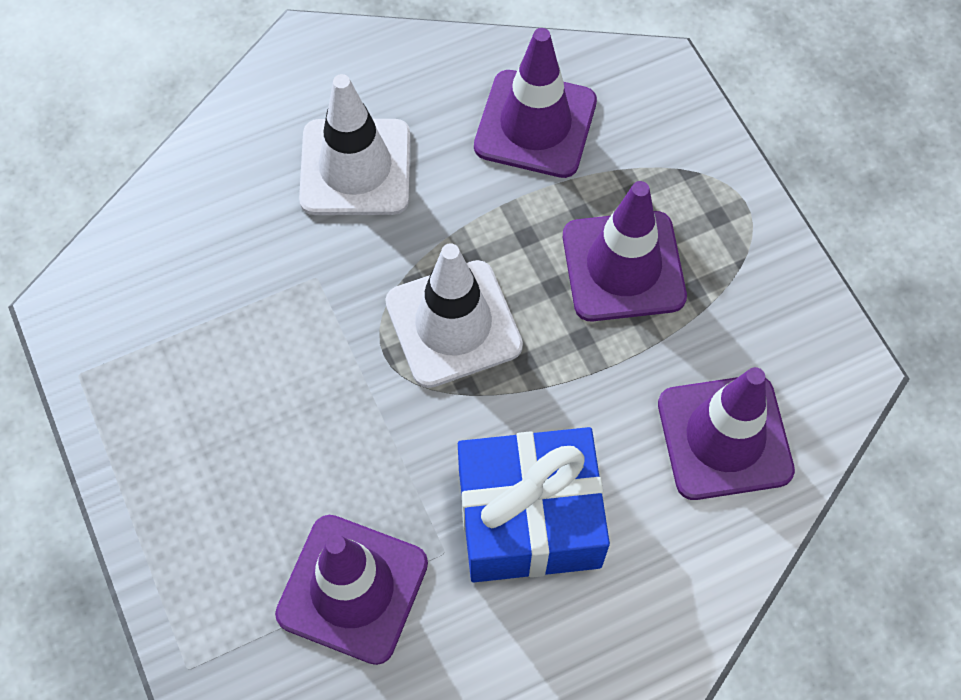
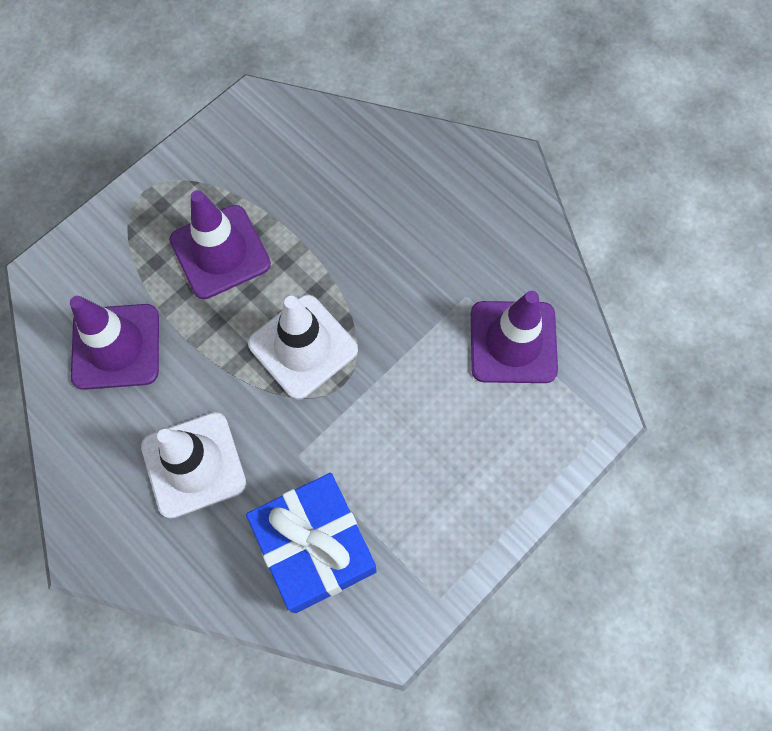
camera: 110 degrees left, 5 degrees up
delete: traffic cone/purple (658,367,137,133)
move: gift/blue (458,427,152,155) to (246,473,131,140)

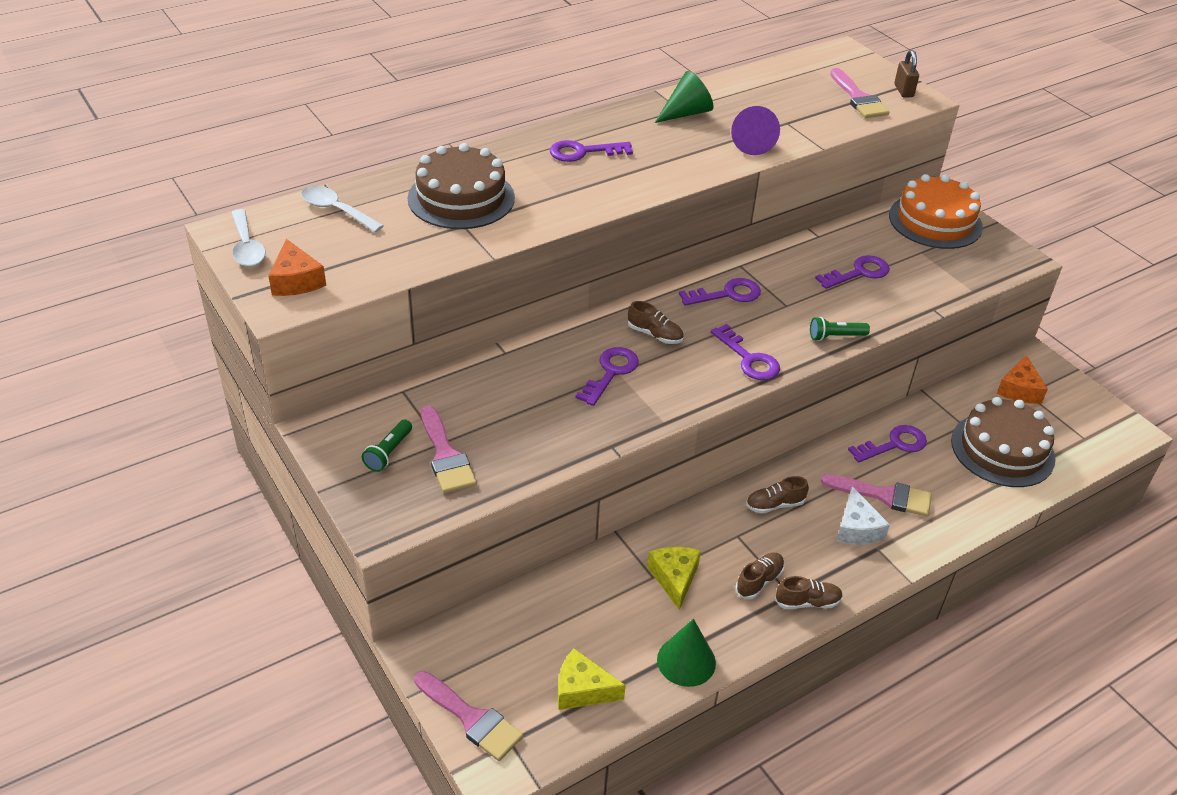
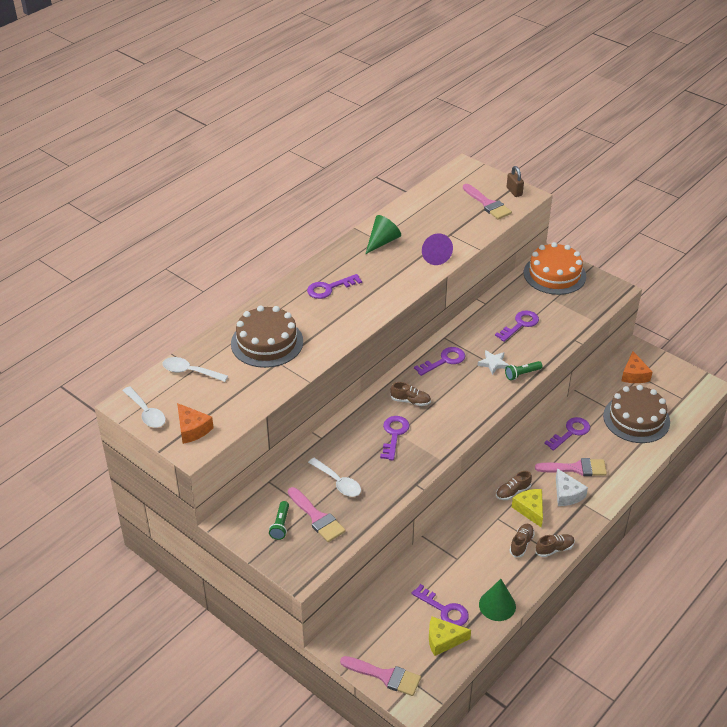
camera: 15 degrees left, 0 degrees up
insert: star/white (477,350,32,25); spoon/white (308,458,53,39)
move: key/purple (711,324,69,56) to (411,584,58,42); cheese/yellow (647,547,54,63) to (512,489,31,39)

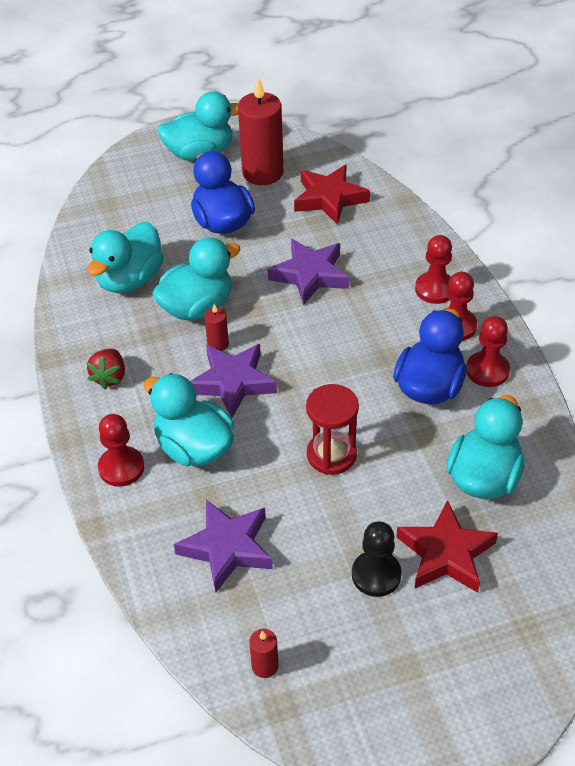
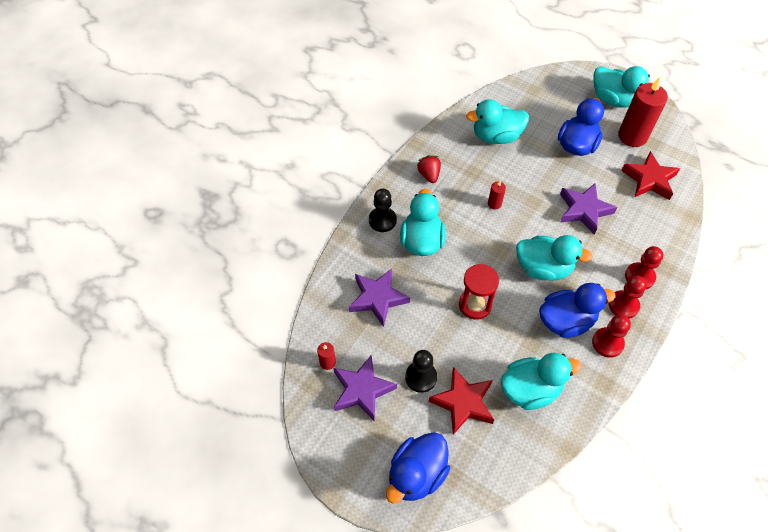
camera: 50 degrees right, 10 degrees up
insert: duck/blue (386,432,64,72)
move: duck/turquoise (152,237,88,84) to (516,235,76,46); star/purple (190,344,87,74) to (333,355,64,66)
recolor: pawn/red (98,414,46,73) to pawn/black (369,189,28,43)
rotate: strawberry/red (86,349,39,40) = (417,155,24,28) 105 degrees clockwise

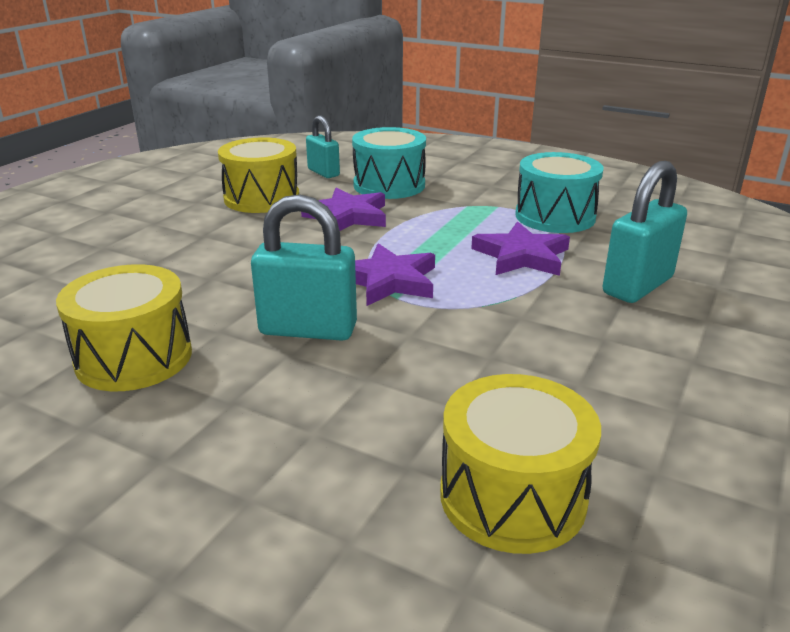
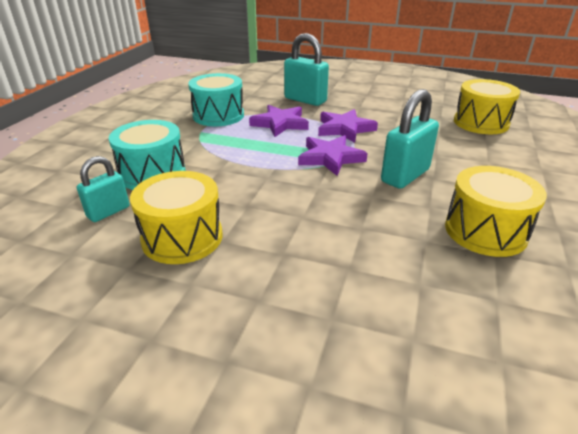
camera: 100 degrees left, 5 degrees up
move: star/purple (301,188,85,43) to (318,109,60,34)
rotate: padlock/turquoise (251,194,106,147) = (381,89,58,100) 45 degrees clockwise

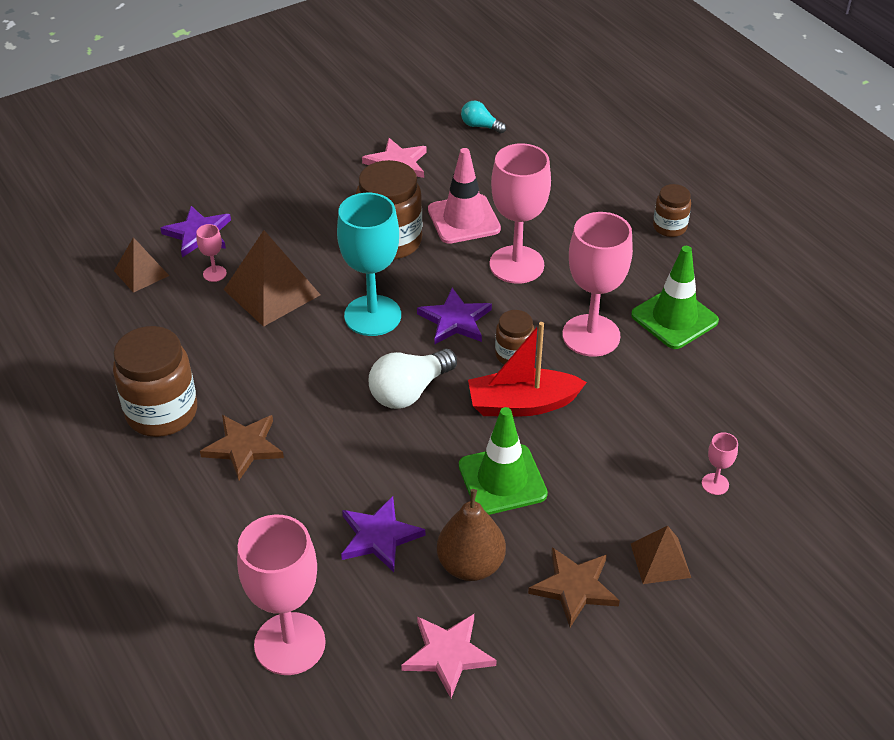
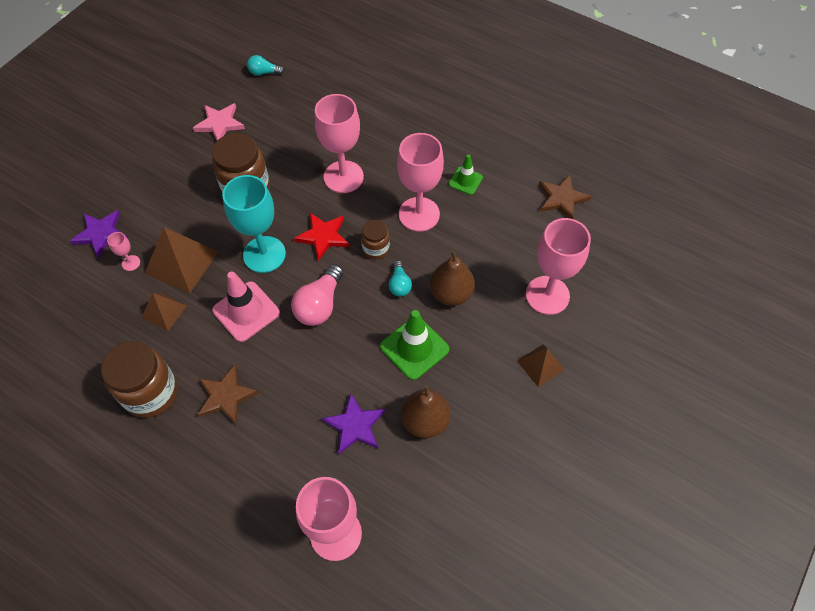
camera: 25 degrees left, 15 degrees up
delete: jar/brown (653,184,38,53); star/pink (401,614,96,84)
insert: pear/brown (430,250,45,56)
move: traffic cone/pink (428,148,73,96) to (212,271,68,71); pyramid/brown (114,237,55,56) to (141,293,46,38); star/brown (528,547,92,80) to (539,175,53,44)
replace: boat/red (468,322,119,95) to light bulb/turquoise (389,261,23,36)
recolor: star/purple (417,288,75,56) to star/red (294,213,55,48); light bulb/white (369,349,88,60) to light bulb/pink (291,264,53,62)
resize: traffic cone/green (631,246,88,103) = (449,154,34,41) x0.59; goblet/pink (702,432,36,63) = (526,218,65,97) x2.36

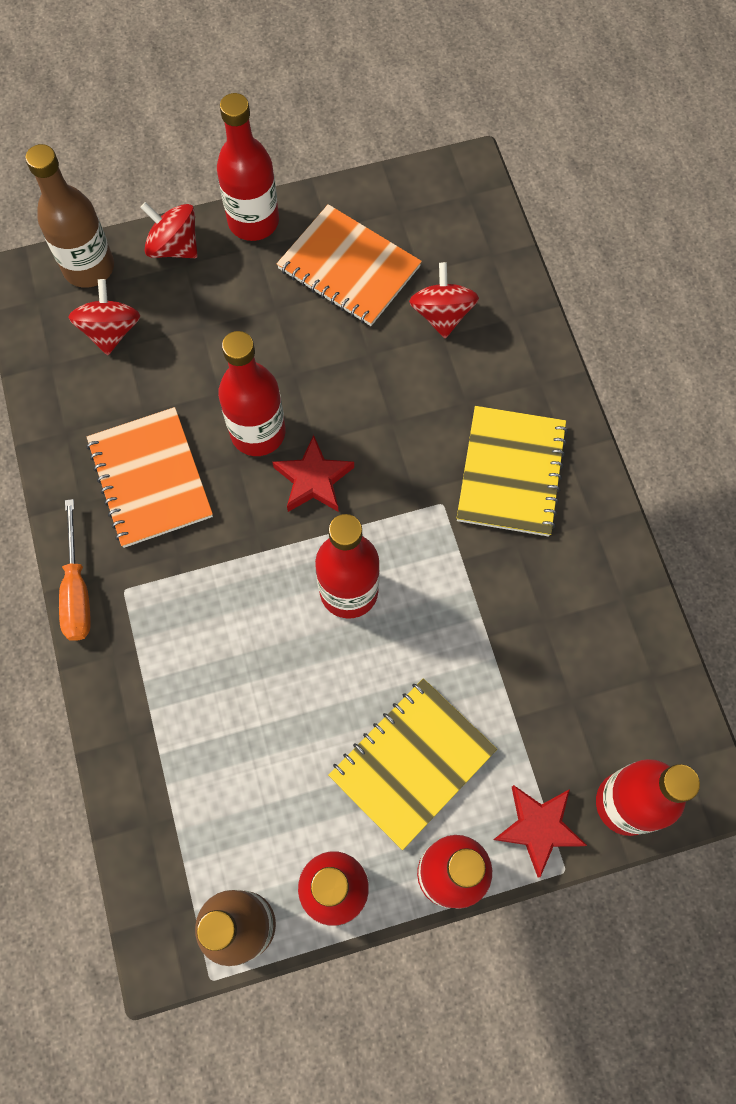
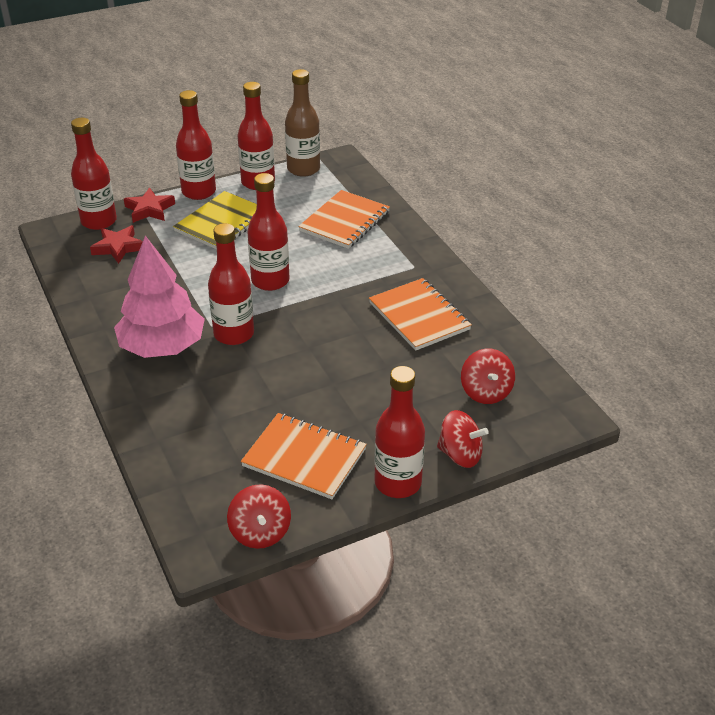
camera: 170 degrees right, 30 degrees down
delete: bottle/brown (25,144,89,144); screwdriver/orange (59,499,32,142)
insert: notebook/orange (298,190,92,59)
move: spinning top/red (409,262,70,76) to (227,484,64,65); bottle/red (218,331,68,125) to (208,223,46,122); star/red (272,435,82,77) to (90,225,53,39)
replace: notebook/yellow (457,406,111,131) to tree/pink (114,236,91,122)

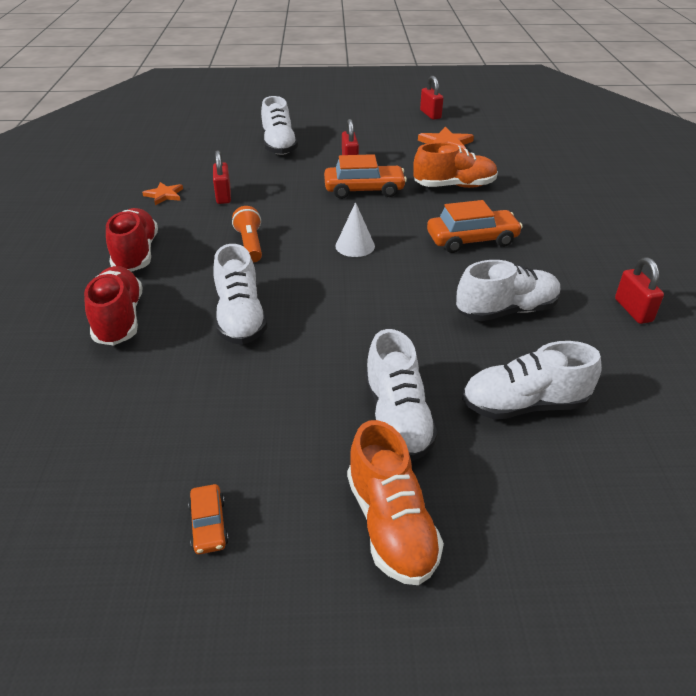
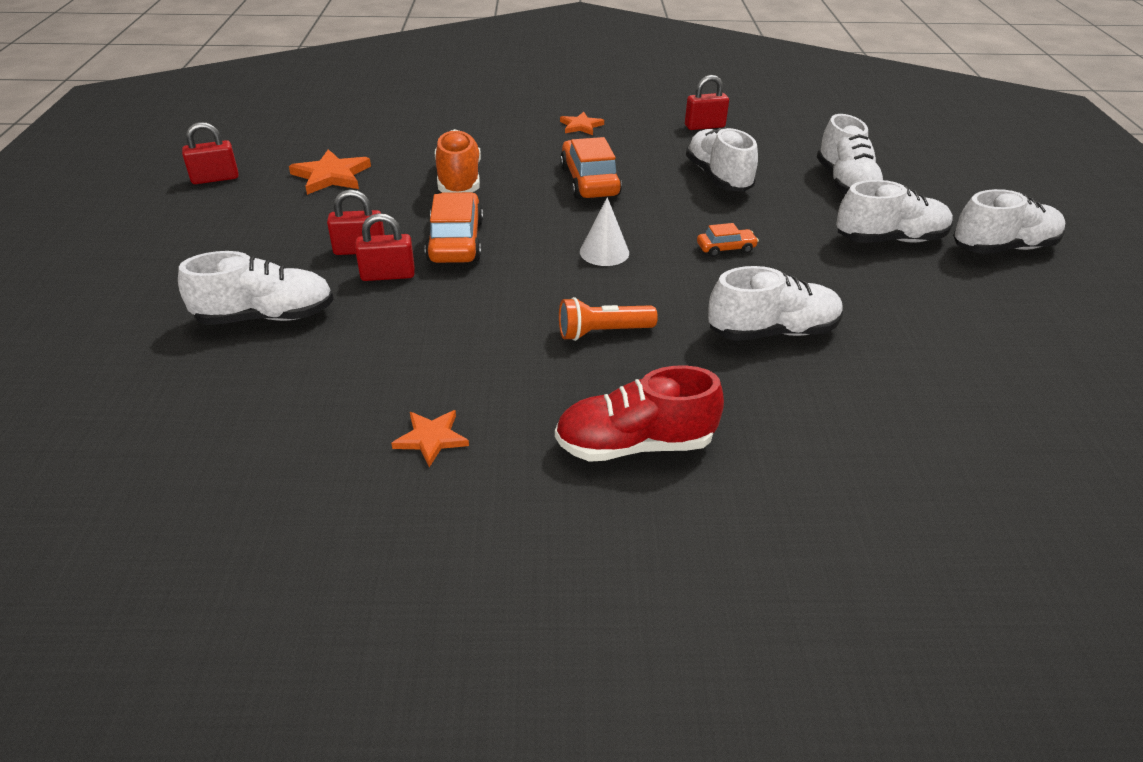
camera: 90 degrees left, 0 degrees up
delete: shoe/red (84,266,58,79)
insert: star/orange (560,112,44,23)
move: padlock/red (213,150,18,54) to (355,213,60,68); car/orange (188,484,41,70) to (697,223,62,34)
recolor: shoe/orange (347,420,97,165) to shoe/white (953,189,112,65)

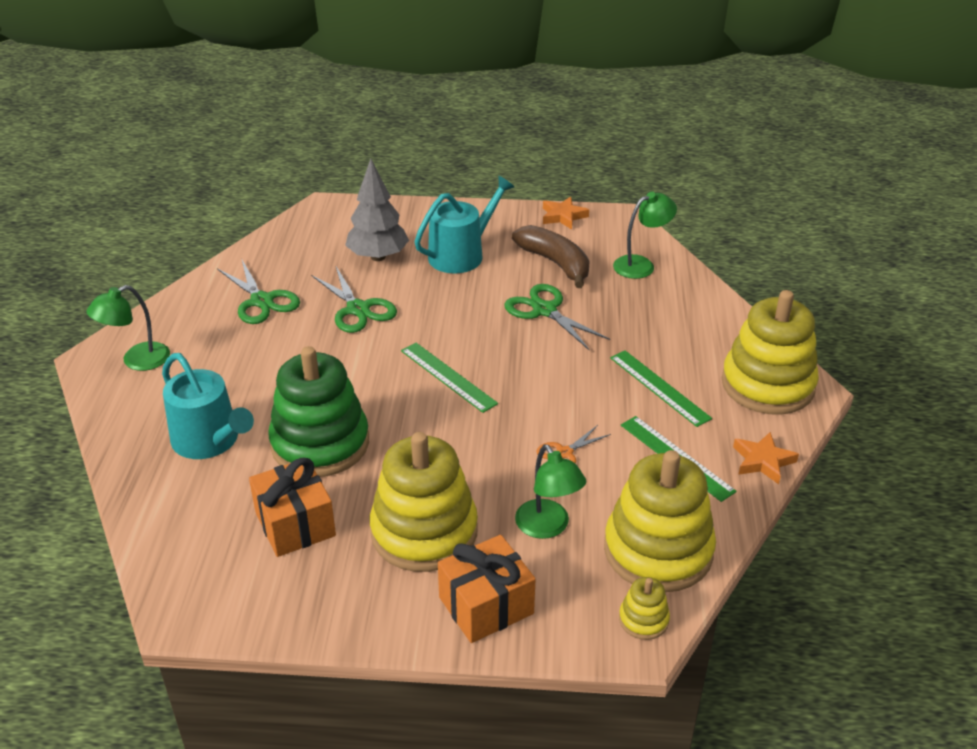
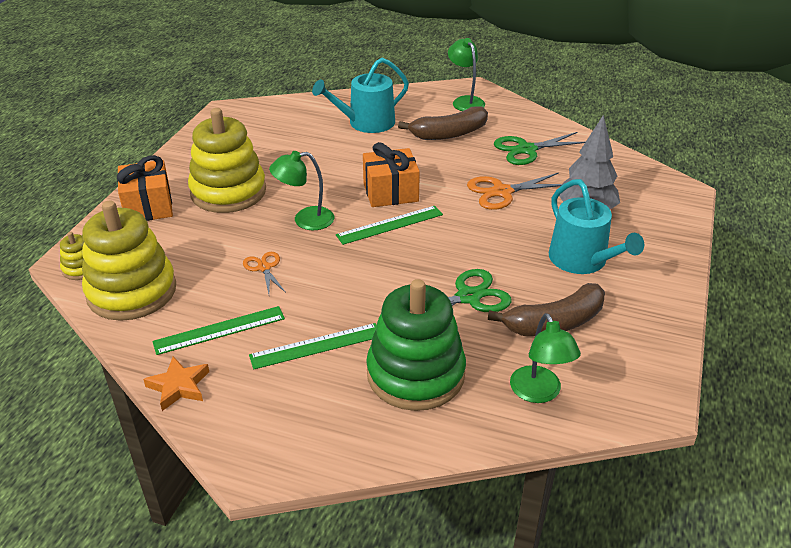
camera: 105 degrees right, 0 degrees up
delete: star/orange (543,197,46,33); stacking toy/yellow (722,290,97,125)
insert: banana/brown (398,106,90,34)
move: stacking toy/green (268,346,101,131) to (366,279,100,132); lamp/green (515,444,71,95) to (269,151,66,79); gift/orange (249,458,87,99) to (363,142,57,65)
recolor: scissors/green (311,267,86,66) to scissors/orange (467,173,95,37)

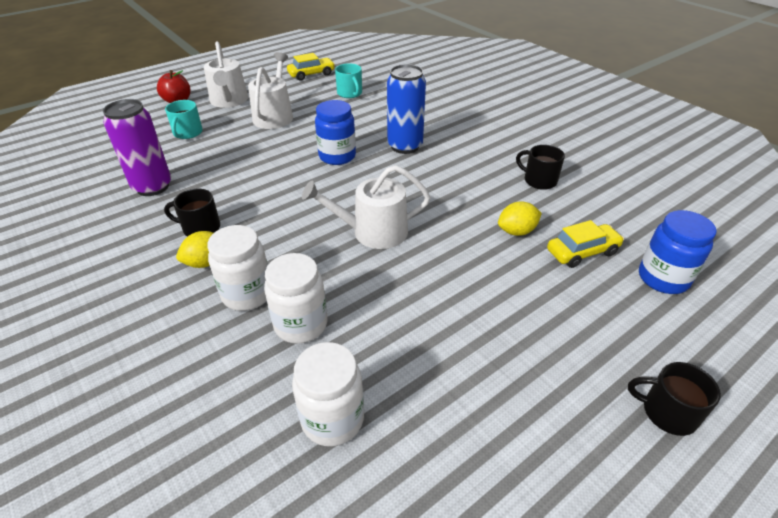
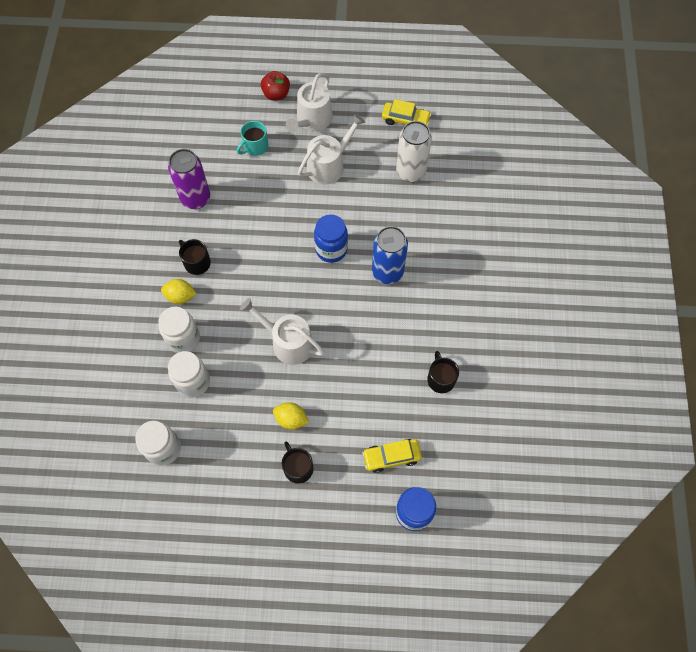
camera: 40 degrees right, 25 degrees up
move: lemon/yellow (498,201,44,35) to (273,402,36,27); mug/black (628,362,93,74) to (282,442,31,42)
replace: mug/turquoise (335,63,27,35) to can/white (396,121,36,61)
rotate: car/yellow (547,220,77,48) = (362,439,60,34) 150 degrees clockwise

